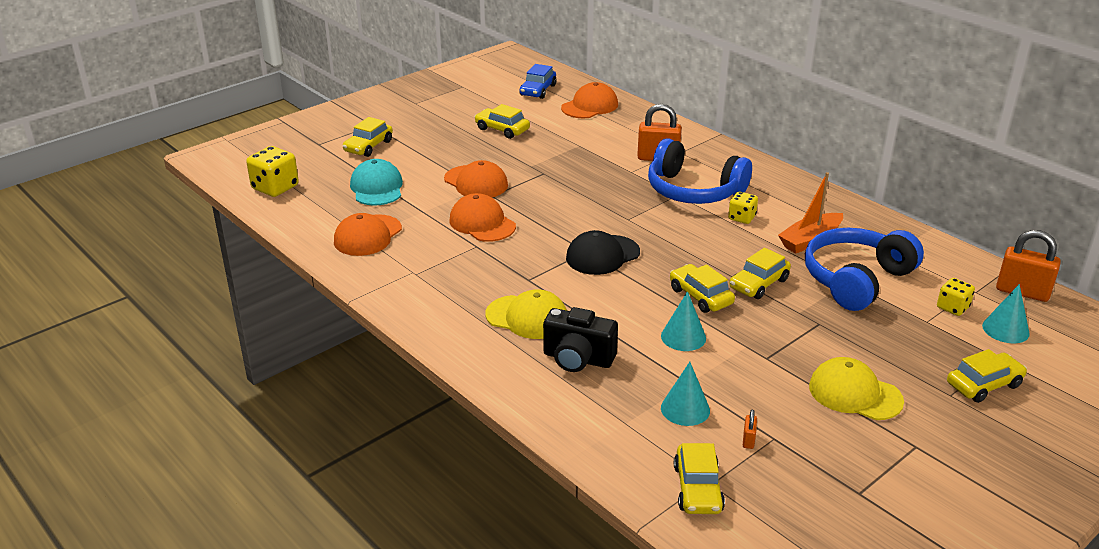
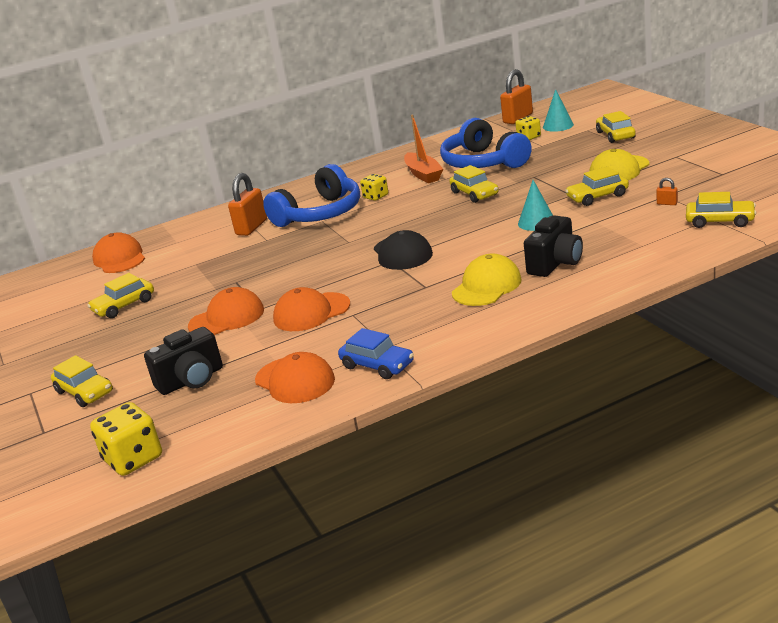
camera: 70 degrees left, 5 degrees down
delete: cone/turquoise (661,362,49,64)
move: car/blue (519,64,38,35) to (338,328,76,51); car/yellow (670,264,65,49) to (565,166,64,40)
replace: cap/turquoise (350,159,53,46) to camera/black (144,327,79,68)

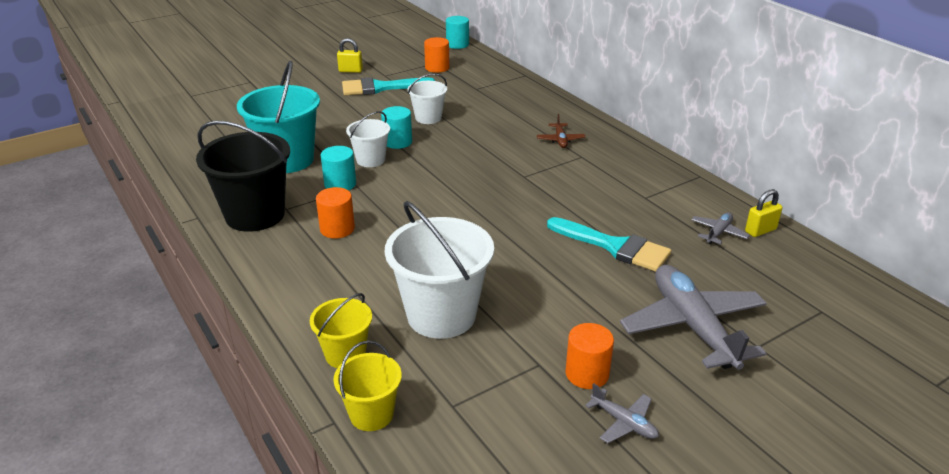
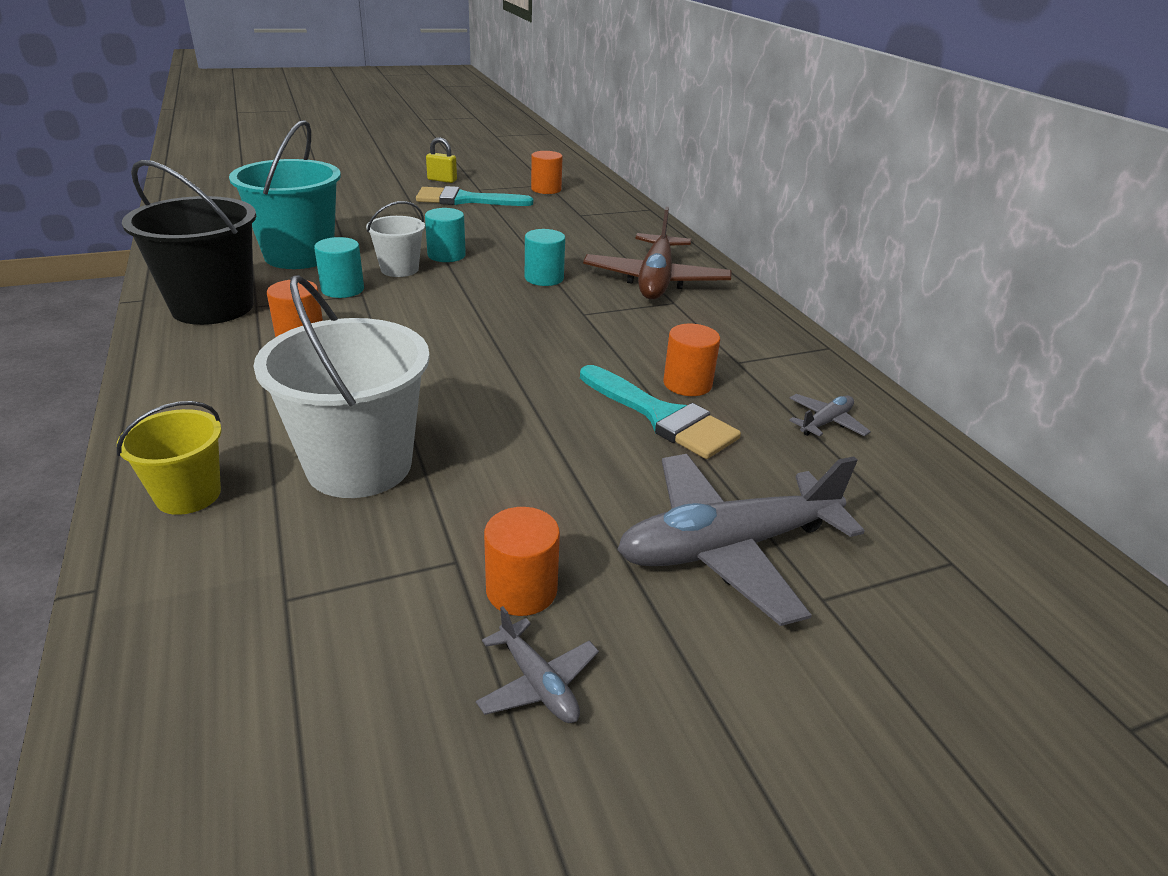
camera: 10 degrees right, 0 degrees up
delete: bucket/white (408,73,39,51); padlock/yellow (745,189,37,48); bucket/yellow (333,341,69,90)
insert: cylinder/orange (663,324,57,72)
move: cylinder/turquoise (446,16,23,33) to (525,229,40,57)
rotate: plane/grey (620,265,147,105) = (617,454,247,172) 105 degrees counterclockwise
resize: plane/brown (537,114,49,34) = (583,207,149,93) x2.25

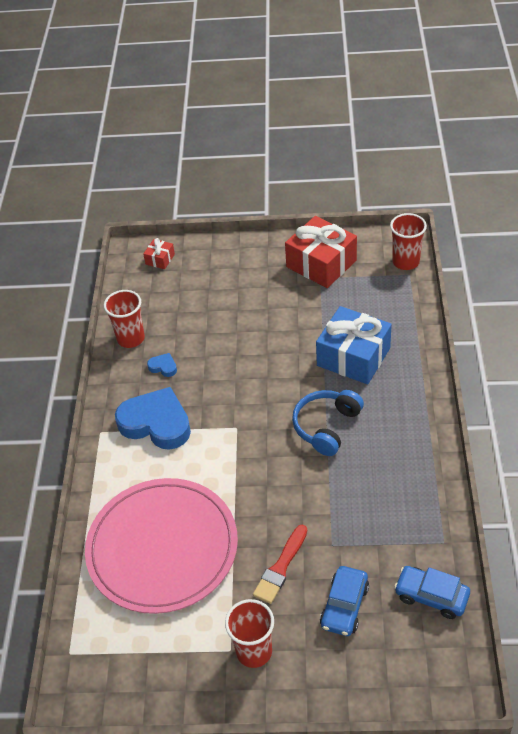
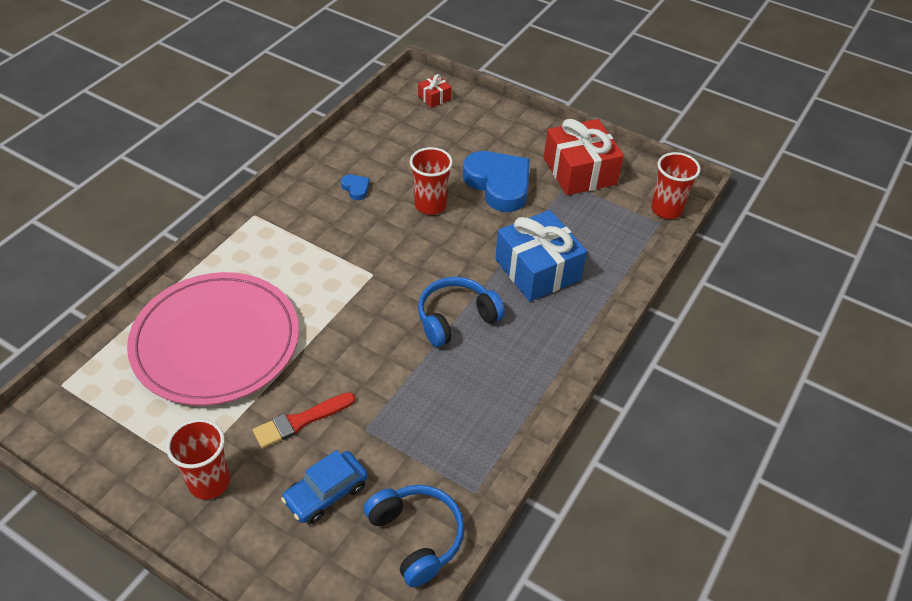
camera: 25 degrees right, 0 degrees up
move: cup/red (104,290,41,58) to (410,147,43,68); heart/blue (115,387,76,63) to (463,151,67,61)
replace: car/blue (394,566,76,53) to headphones/blue (364,485,101,102)

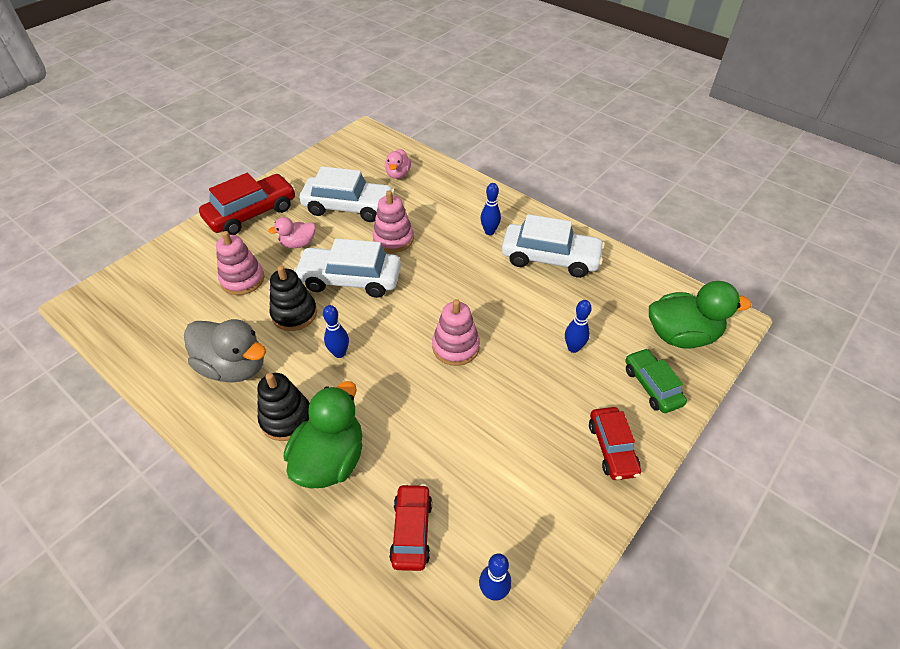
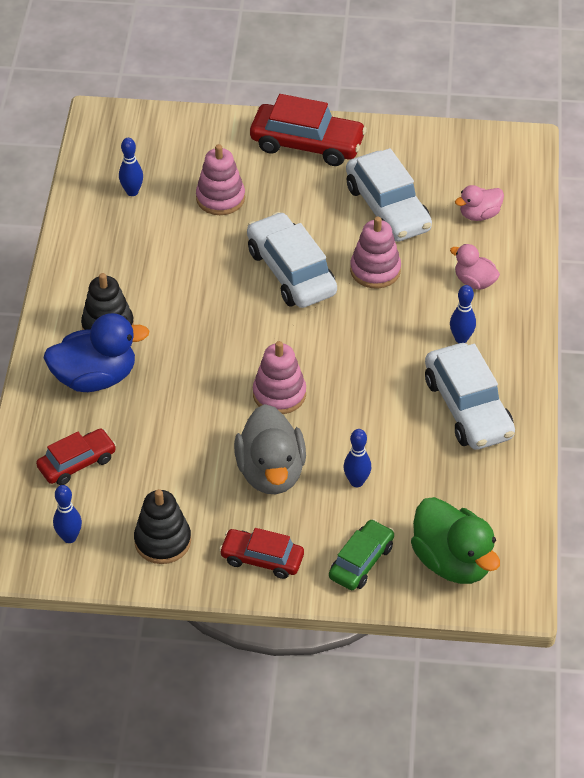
camera: 55 degrees right, 0 degrees up
move: duck/pink (268,217,48,31) to (450,244,50,46); stacking toy/black (269,266,48,65) to (134,489,57,75); bowling pin/blue (323,305,26,53) to (119,138,24,58); duck/grey (184,319,82,64) to (234,404,72,90)
recolor: duck/green (284,381,78,107) to duck/blue (43,313,106,79)
rotate: car/red (589,407,52,73) = (219,528,85,51) 60 degrees clockwise

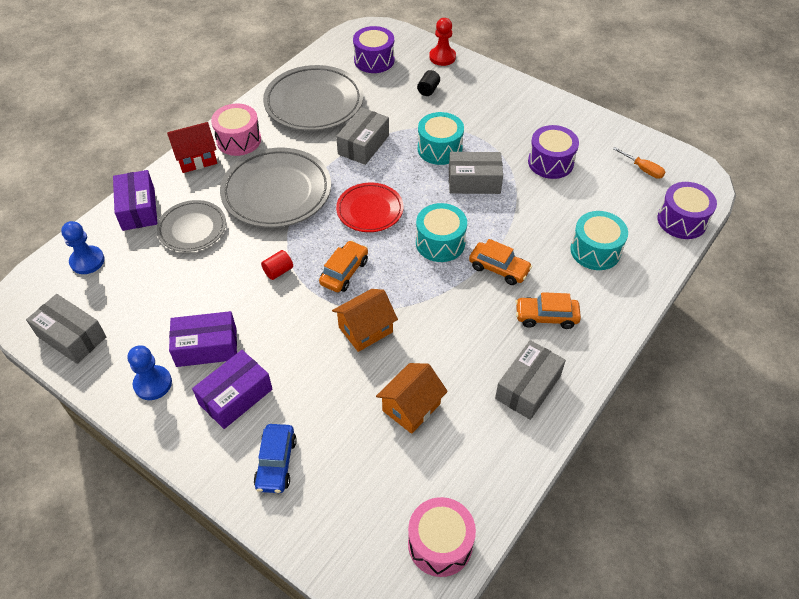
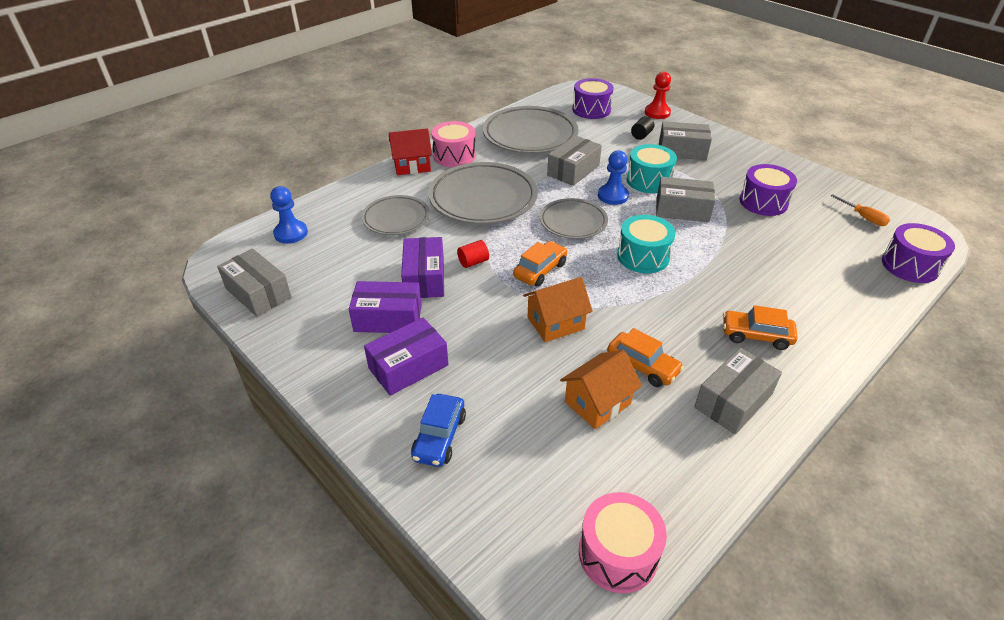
camera: 10 degrees right, 10 degrees down
delete: drum/turquoise (570,211,58,59)
insert: box/grey (659,121,53,39)
move: box/purple (113,170,44,61) to (401,237,43,61); car/orange (469,239,63,46) to (607,328,77,59); pawn/blue (128,345,44,55) to (598,150,31,55)
recolor: plate/red (336,183,67,49) to plate/grey (540,198,68,41)

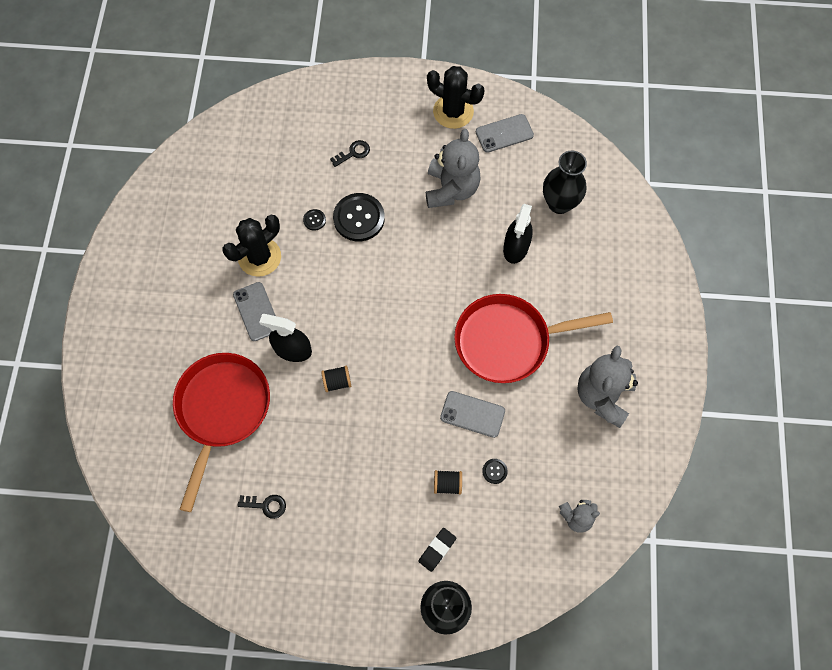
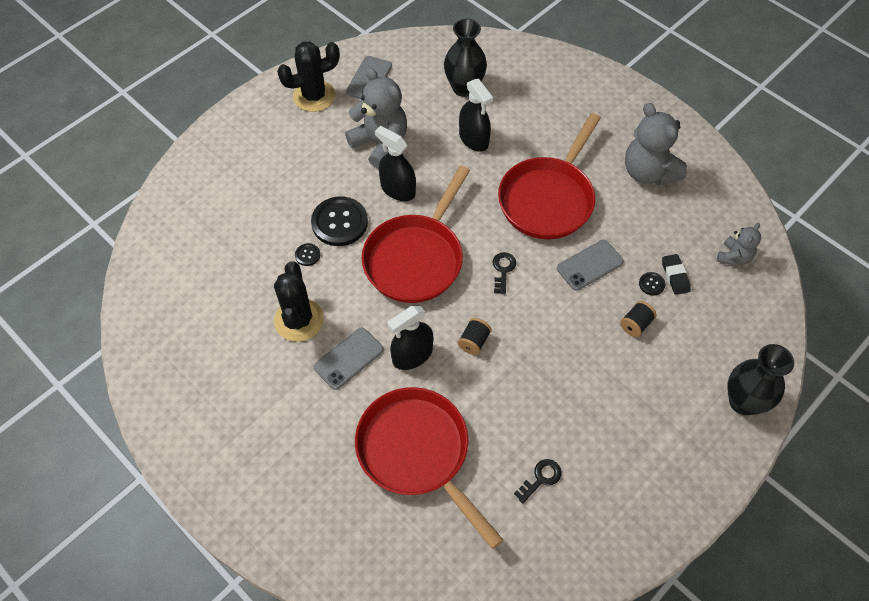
camera: 50 degrees left, 10 degrees down
insert: spray bottle/black (375,126,41,75); pan/red (361,166,109,137)
move: key/black (330,140,40,27) to (493,252,23,42); eraser/black (418,528,38,44) to (662,254,29,41)
rotate: phone/grey (233,282,43,59) = (314,328,70,62) 60 degrees counterclockwise

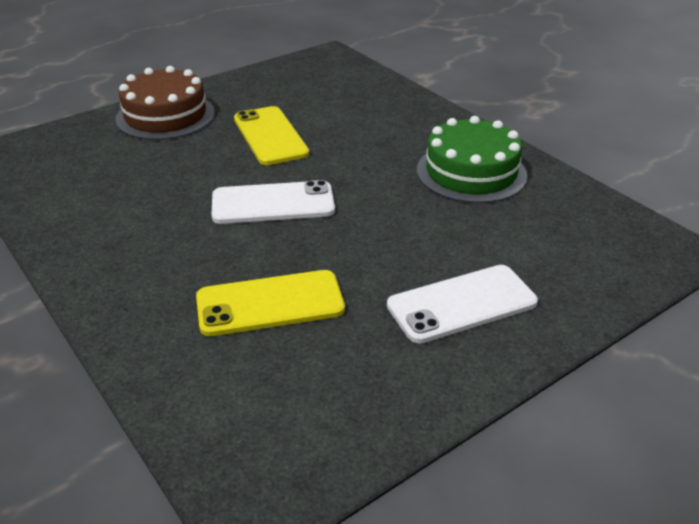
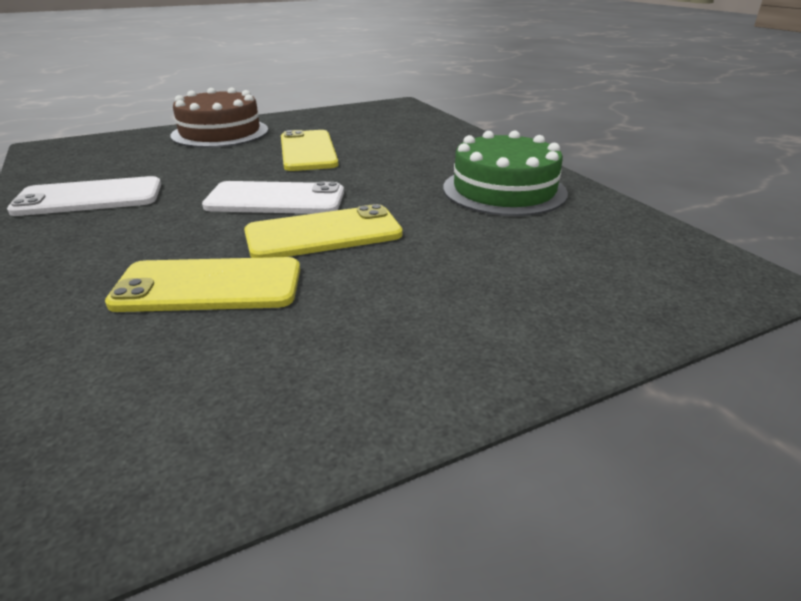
camera: 10 degrees right, 5 degrees down
insert: phone/yellow (244,204,159,54)
move: phone/white (387,265,151,79) to (7,176,154,40)

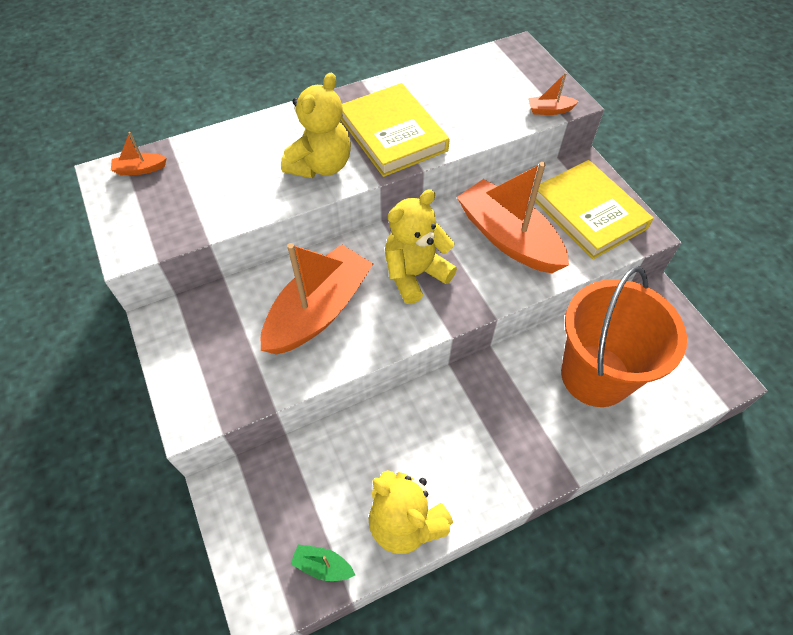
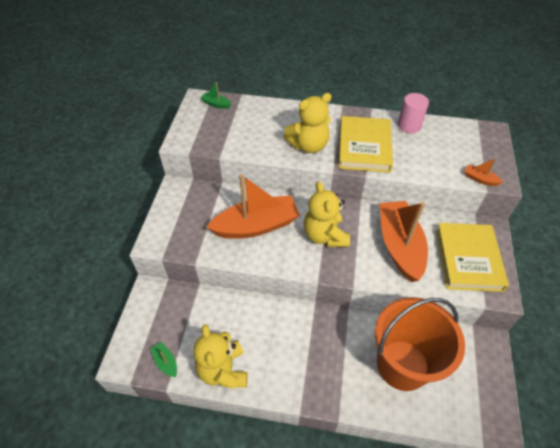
camera: 35 degrees right, 5 degrees down
insert: cylinder/pink (398,93,31,40)
recolor: boat/orange (111,132,56,43) to boat/green (201,82,30,27)
rotate: teddy bear/yellow (385,189,72,115) = (304,181,46,66) 105 degrees counterclockwise

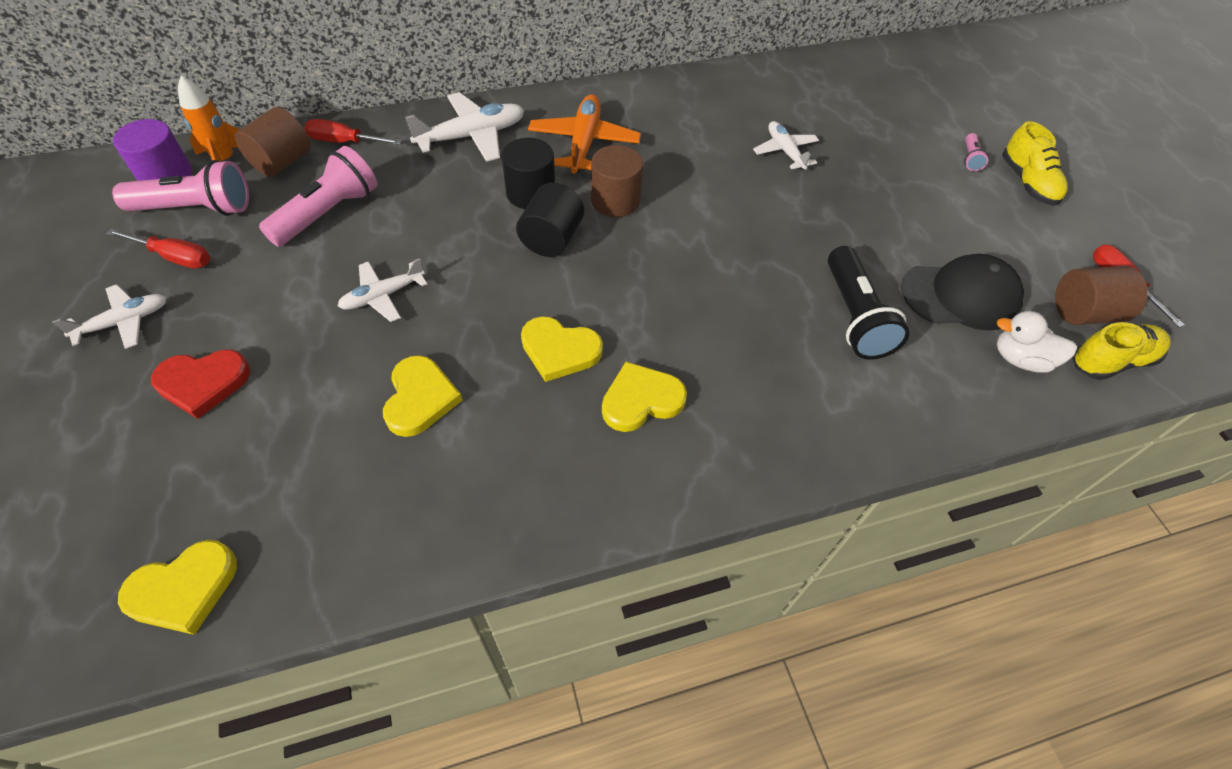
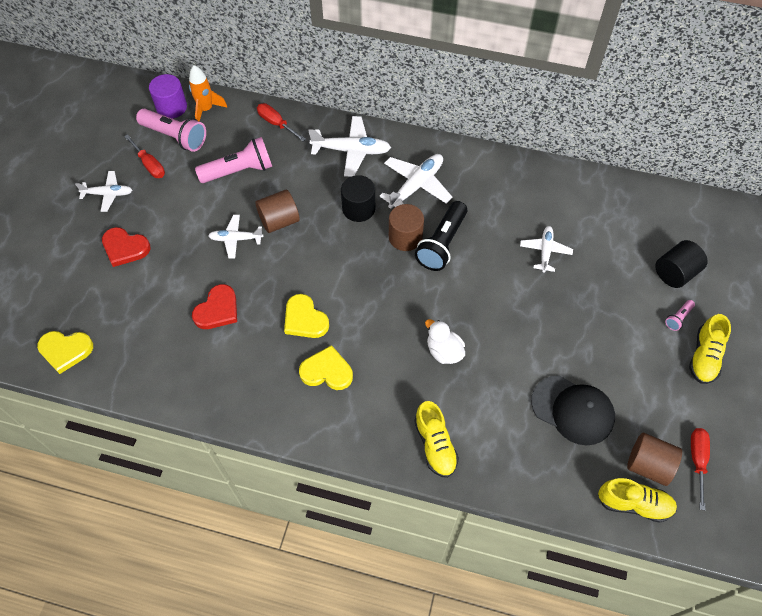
camera: 35 degrees right, 5 degrees up
insert: shoe/yellow (414,401,45,77)
move: cylinder/brown (234,107,76,70) to (255,190,45,43); cylinder/black (516,182,68,75) to (655,240,52,48); flashlight/black (828,246,82,113) to (415,201,52,70); duck/white (997,311,80,62) to (425,319,40,45)
recolor: plane/orange (528,94,113,80) to plane/white (379,154,74,55); heart/yellow (383,355,79,82) to heart/red (192,284,45,45)

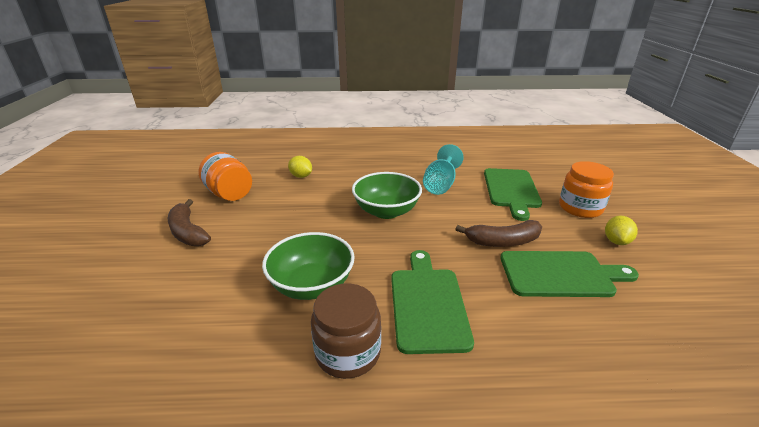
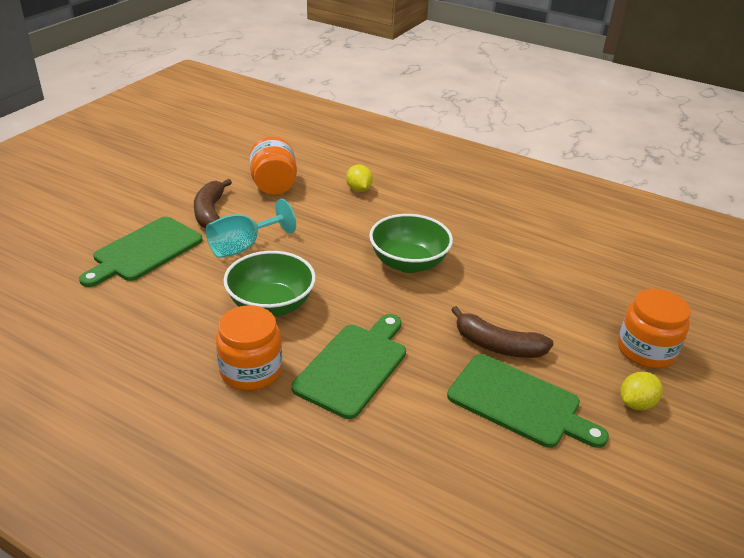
camera: 30 degrees right, 5 degrees up
move: goblet/turquoise (423,144,41,51) to (206,199,90,59); cutting board/green (484,168,58,53) to (79,217,124,70)
recolor: jar/brown (311,283,70,96) to jar/orange (216,305,66,86)

